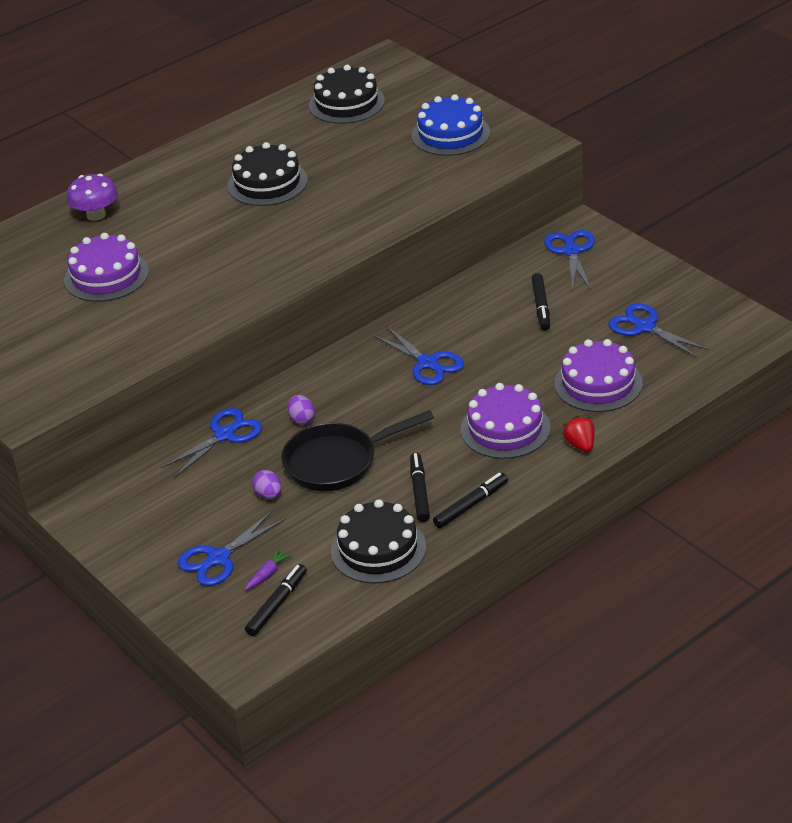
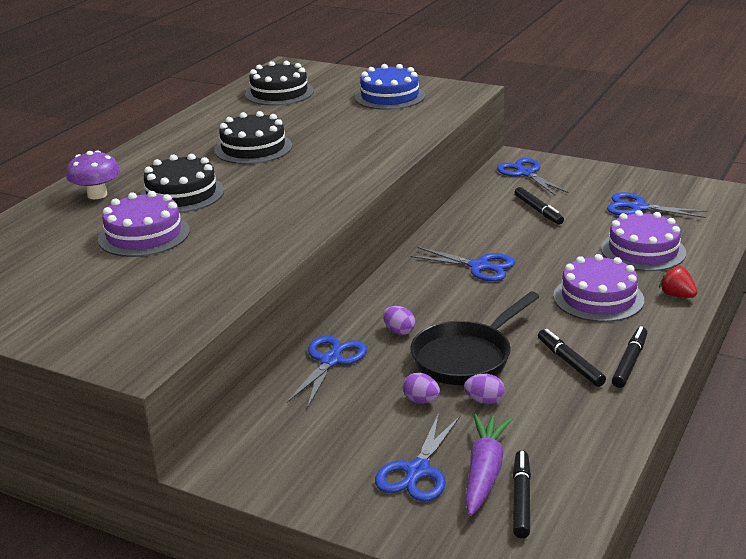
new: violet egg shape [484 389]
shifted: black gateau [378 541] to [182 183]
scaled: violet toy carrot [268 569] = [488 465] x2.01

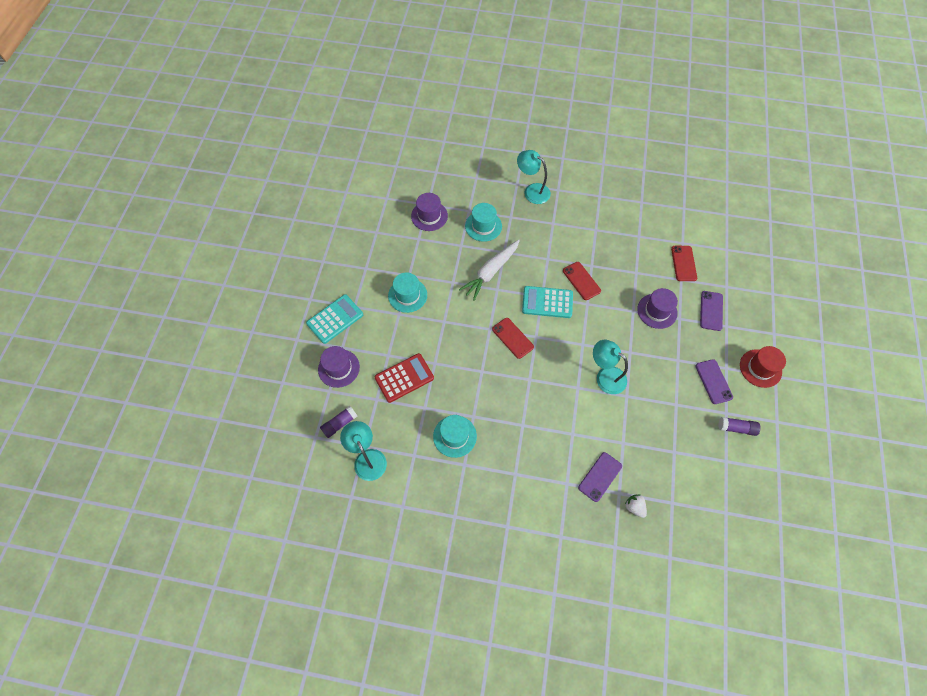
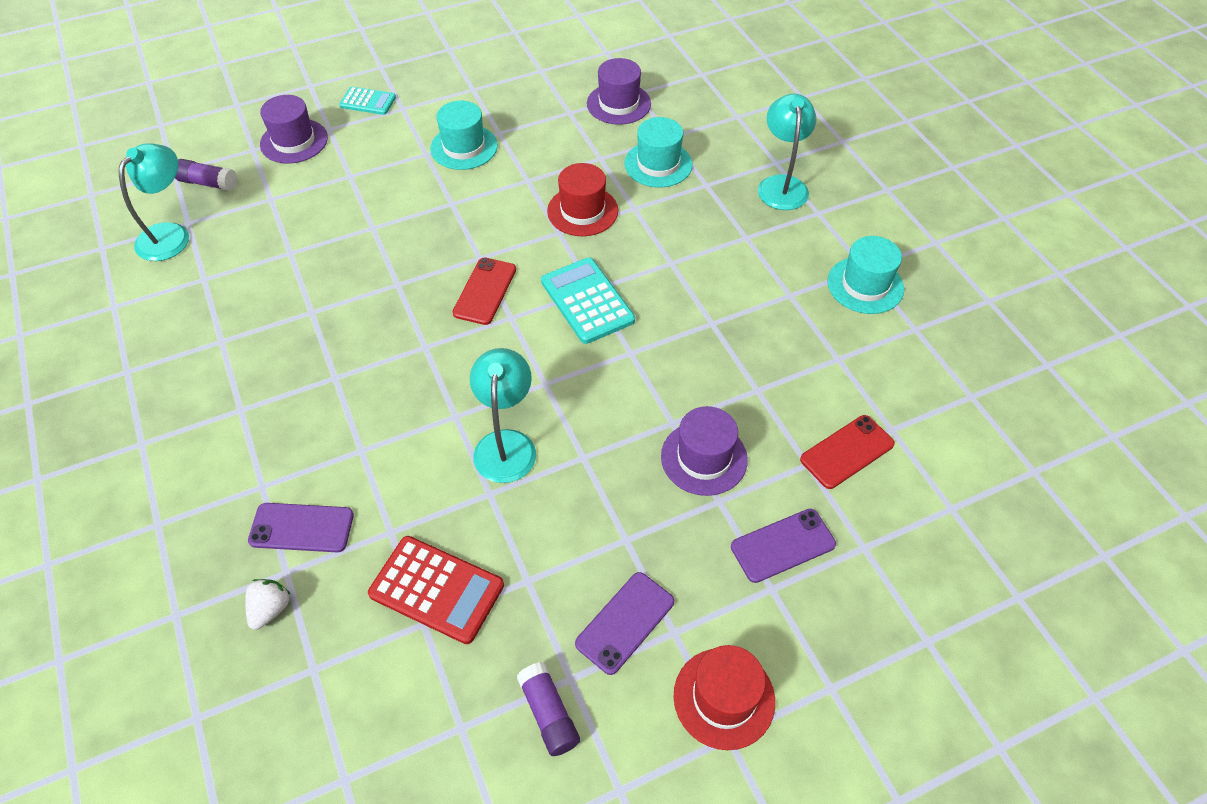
gone: crimson mobile phone [582 281]
shifted: crimson pocket calculator [404 378] to [436 590]; aqua hat [455 436] to [865 275]
swapped: pure white toy carrot [489 270] to crimson hat [582 199]
scaled: aqua pocket calculator [334 319] = [367 101] x0.61

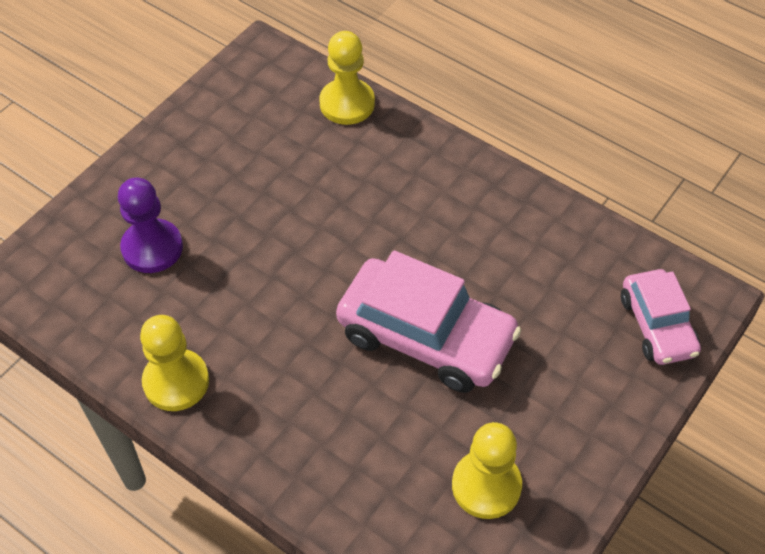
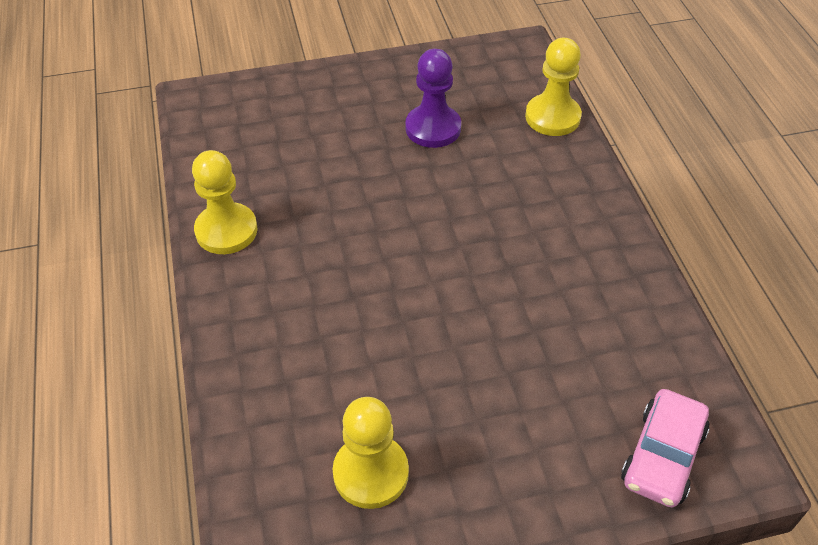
gone: rose-pink automobile [428 321]
shifted: violet game pawn [150 225] to [433 98]

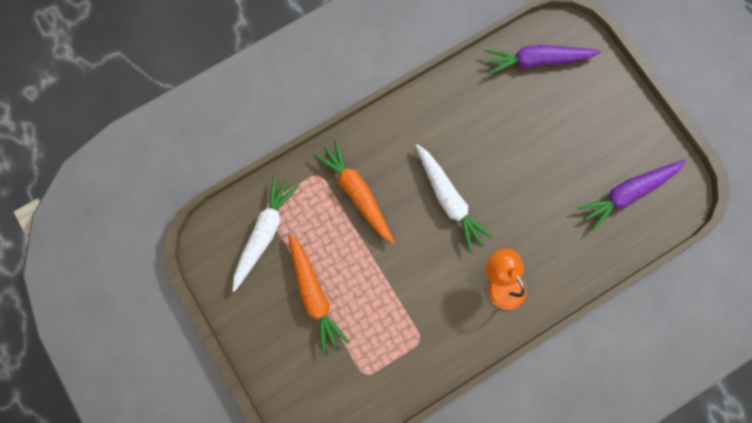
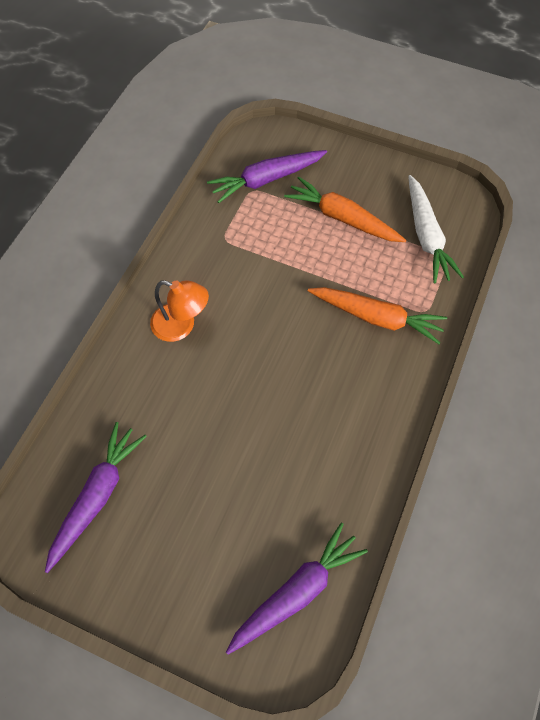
gone: pure white toy carrot [455 198]
new: violet toy carrot [267 176]

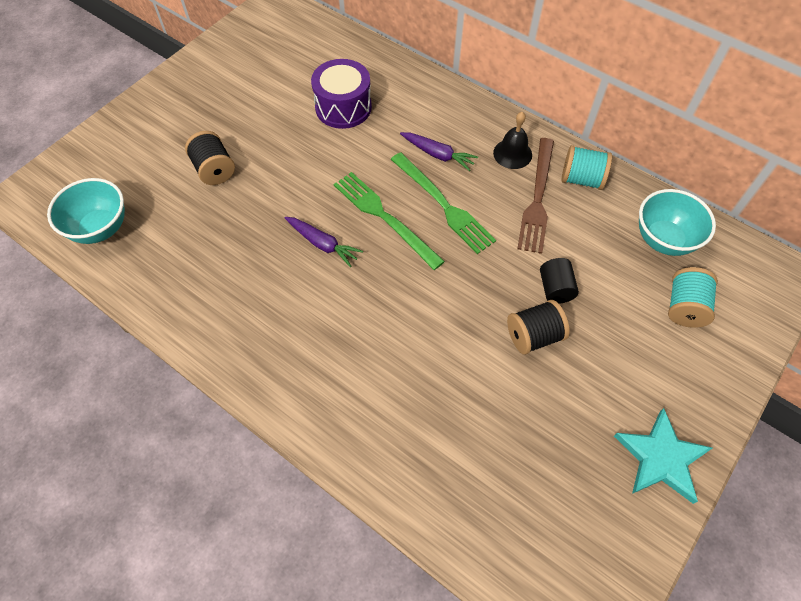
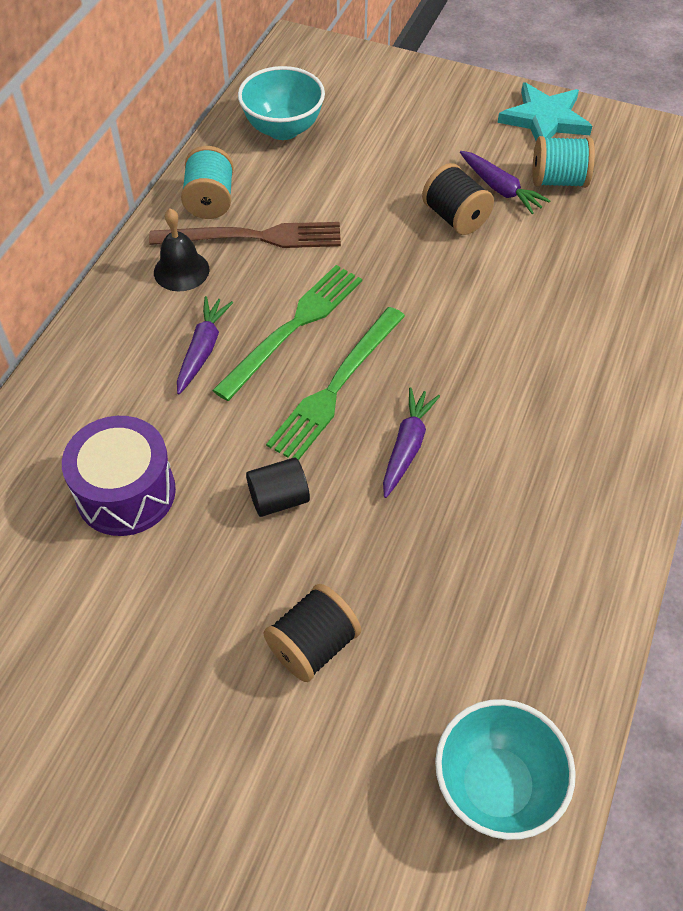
new: violet toy carrot [505 182]
shifted: black cylinder shape [559 281] to [278 487]; aqua spool [693 297] to [563 162]

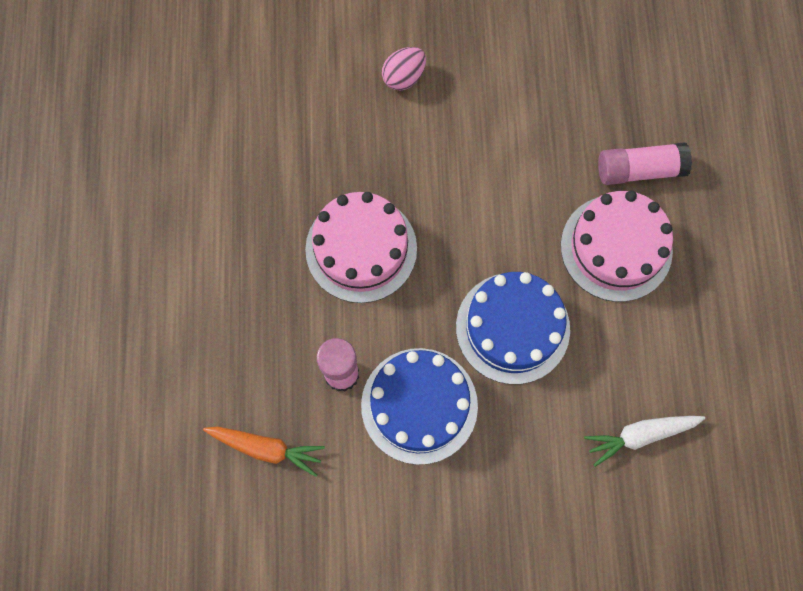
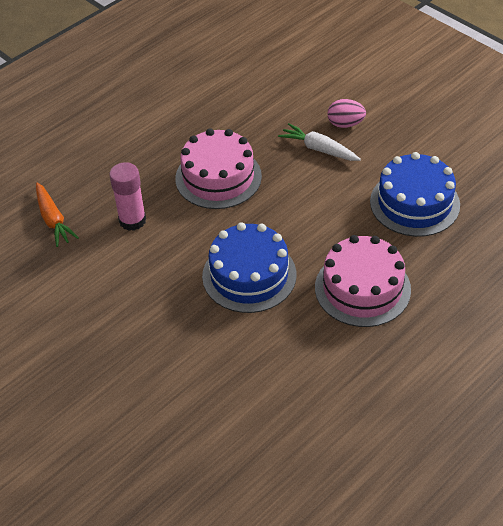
gone: rose-pink glue [645 164]
shifted: cobalt gateau [419 406] to [415 194]; pure white toy carrot [644 441] to [319 142]

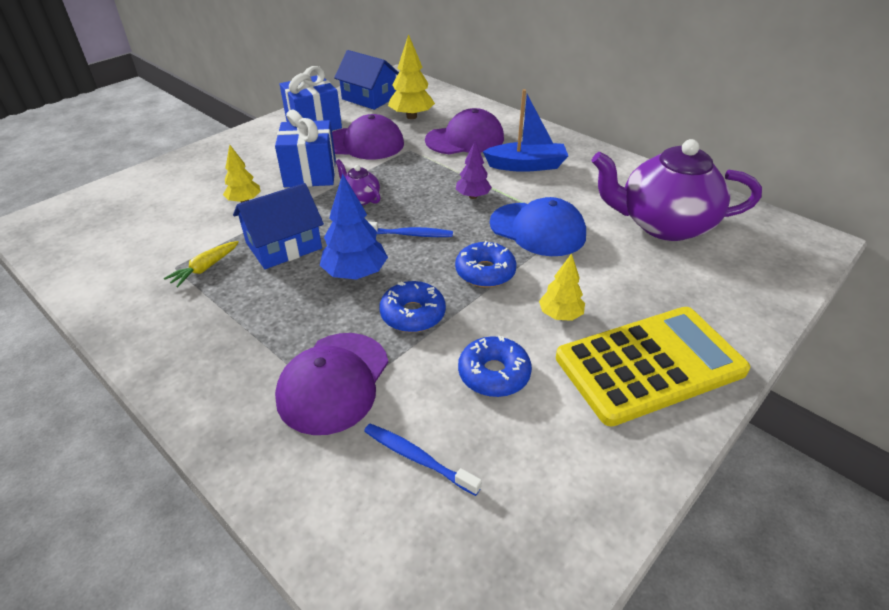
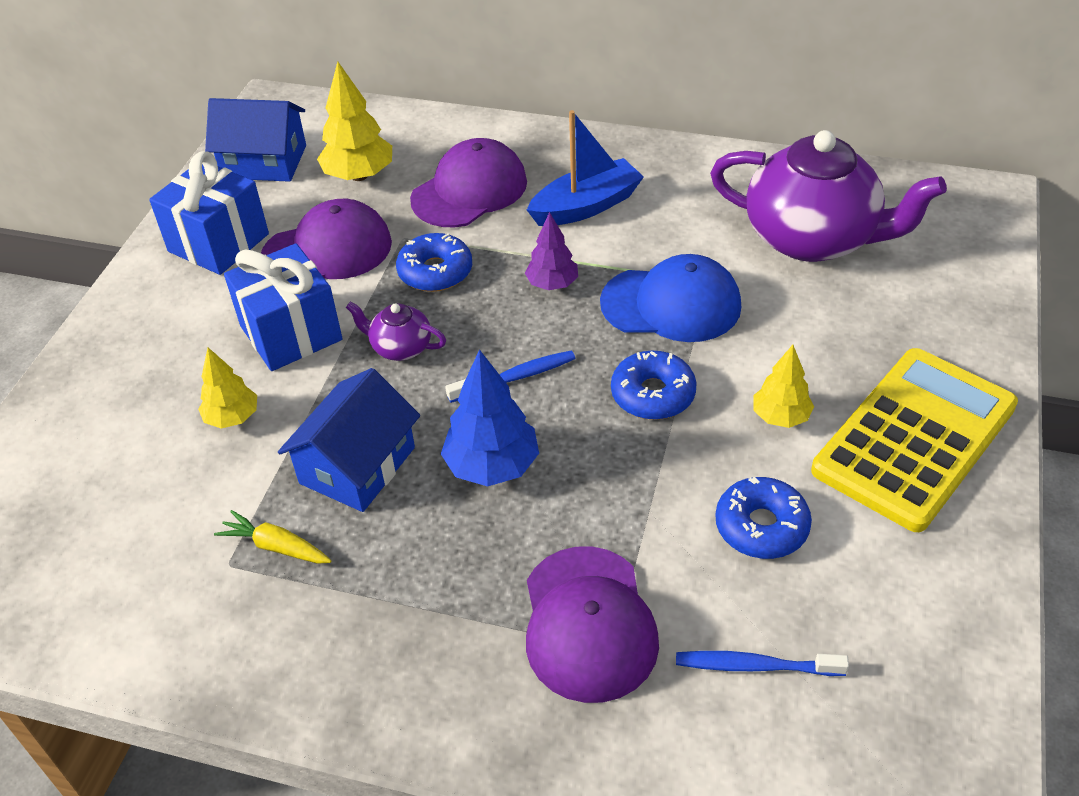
shifted: cobalt doughnut [412 306] to [434 262]
rotated: yellow toy carrot [201 264] = [273 537] 105 degrees clockwise; violet teapot [677 190] = [828 196] 135 degrees counterclockwise

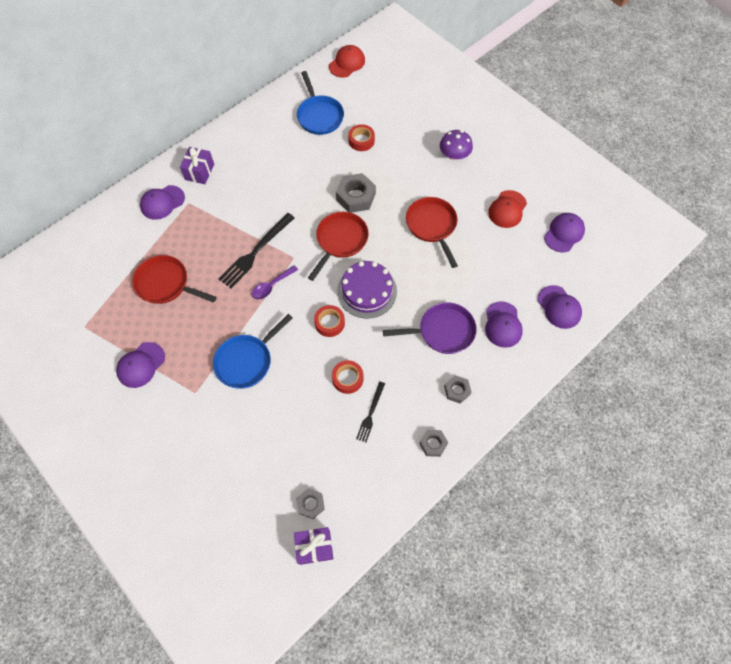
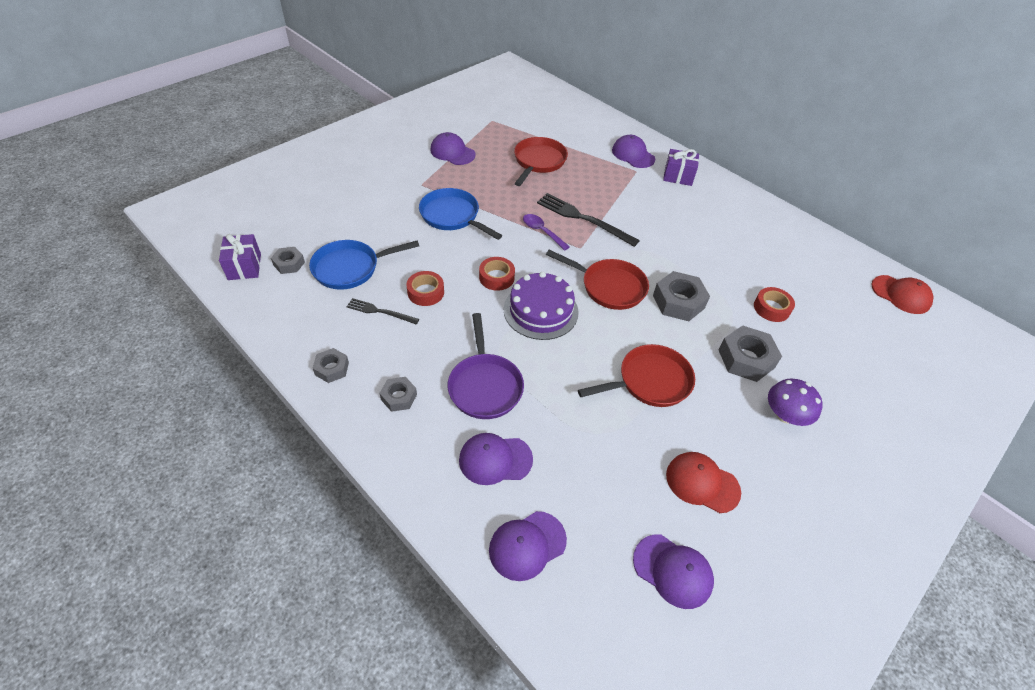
new: ash-grey hexagon nut [750 353]
shifted: cobalt skillet [320 103] to [364 265]

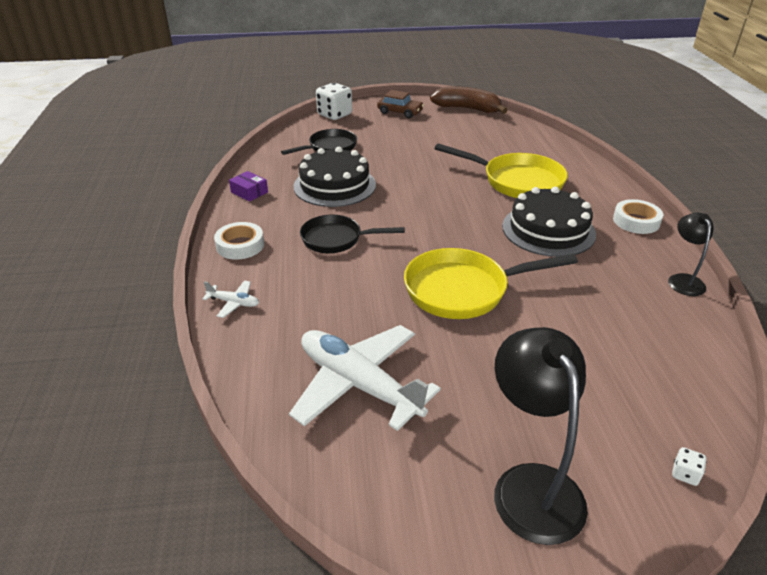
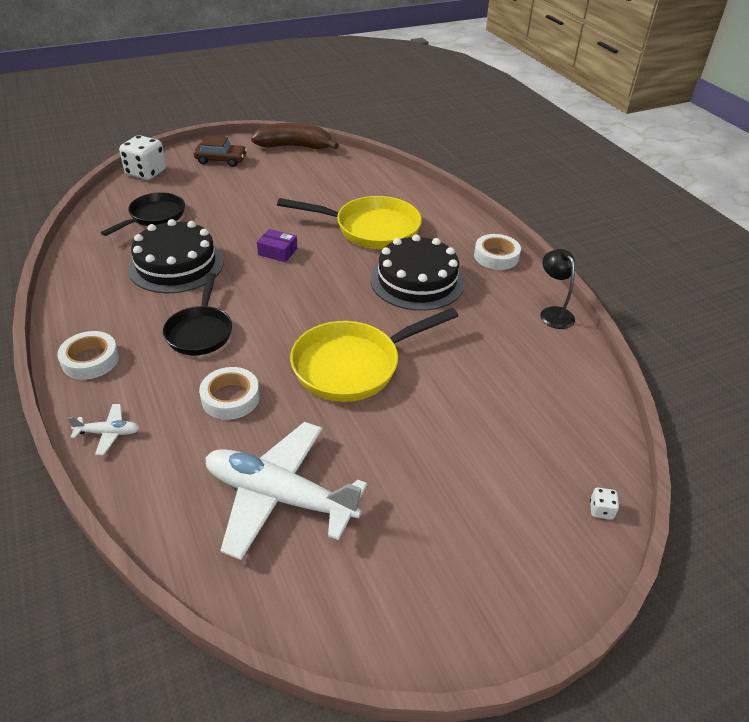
gone: black desk lamp [541 436]
new: pure white sticky tape [229 393]
shifted: violet parcel [248 186] to [277 245]
rotated: black skillet [352 234] = [197 314] 75 degrees counterclockwise

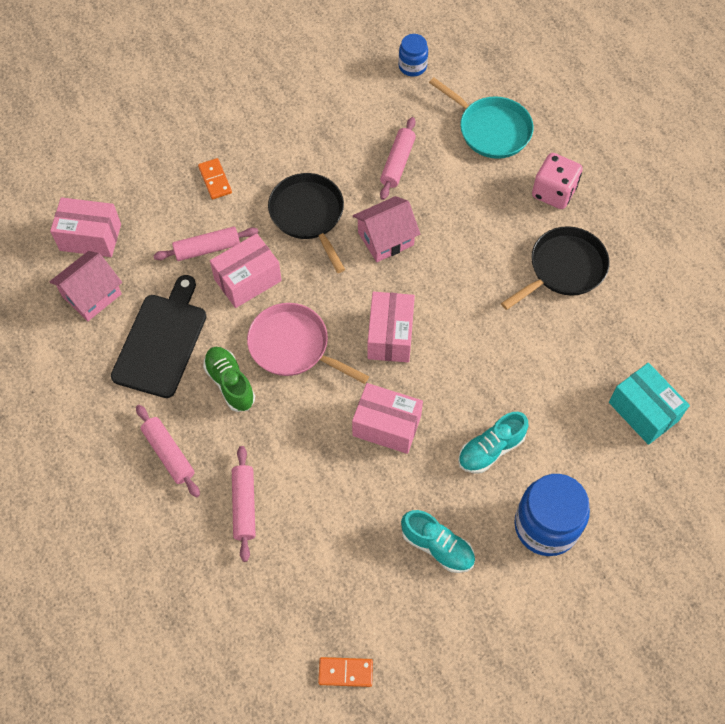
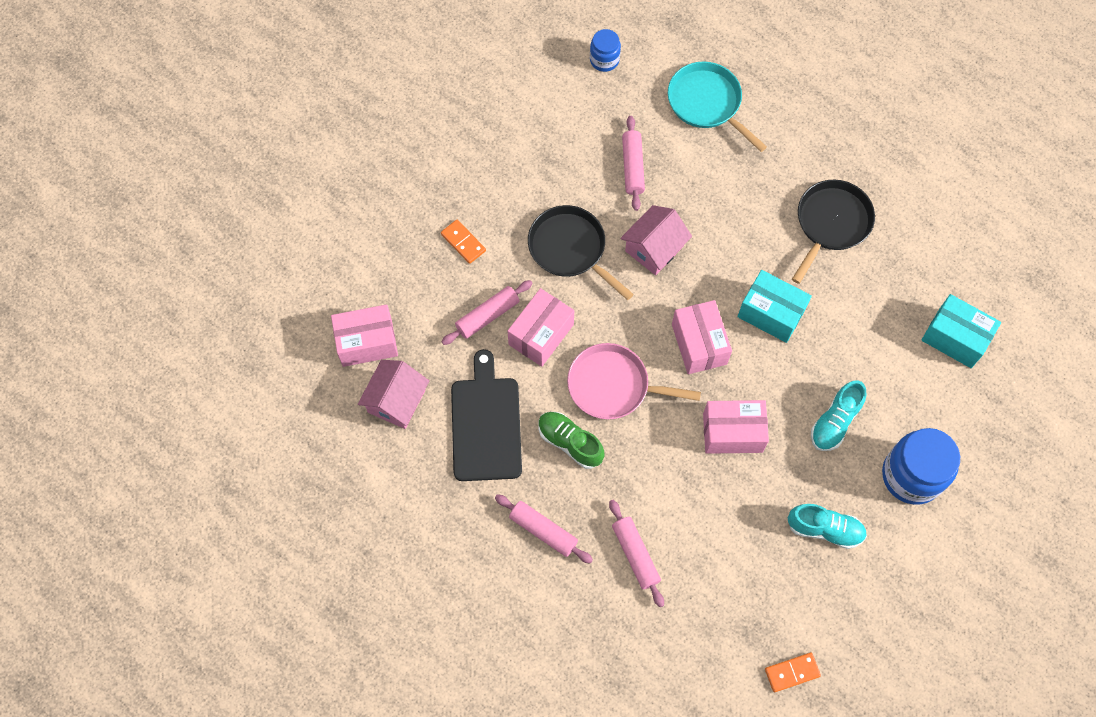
gone: rose-pink dice [557 181]
new: aqua parcel [774 306]
rotated: aqua skillet [481 118] = [717 106] 150 degrees counterclockwise

